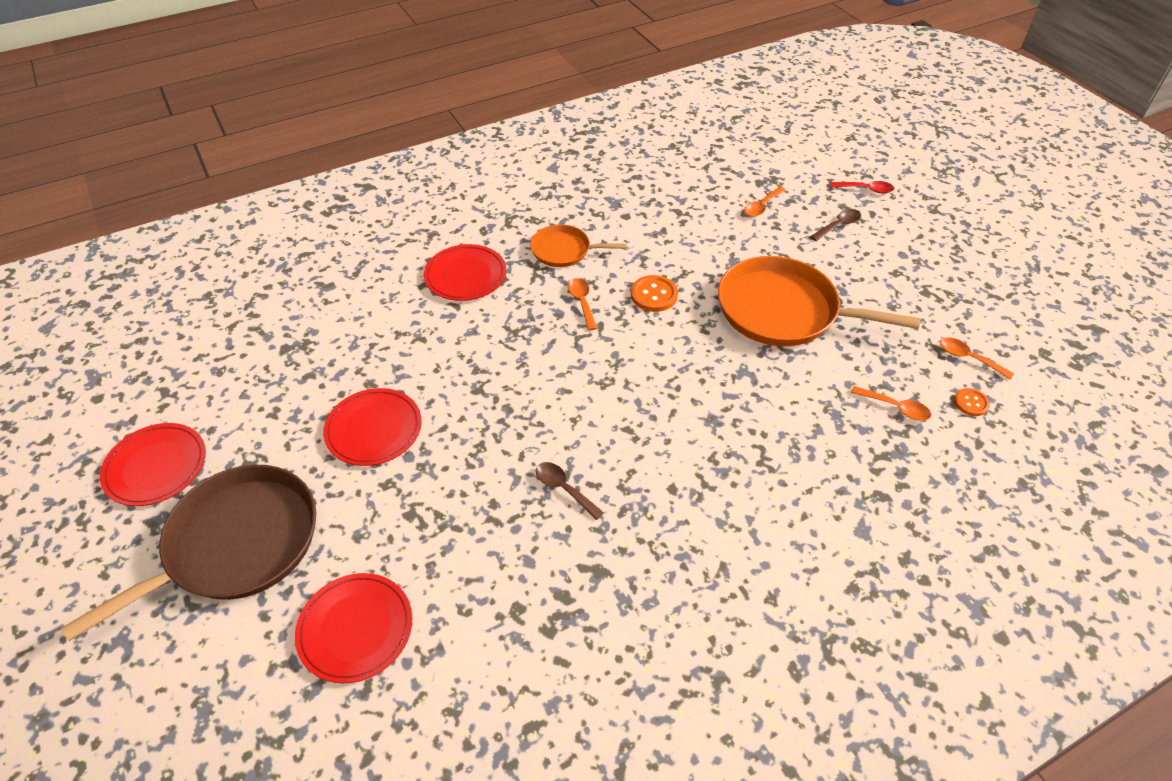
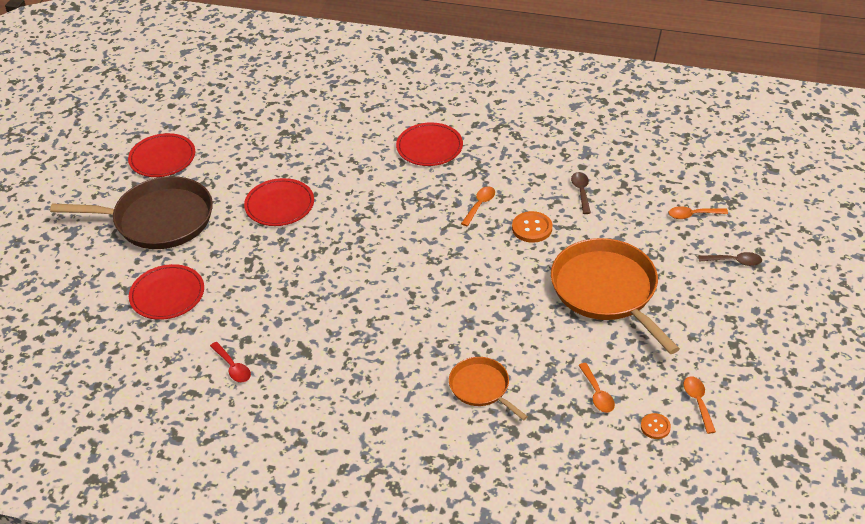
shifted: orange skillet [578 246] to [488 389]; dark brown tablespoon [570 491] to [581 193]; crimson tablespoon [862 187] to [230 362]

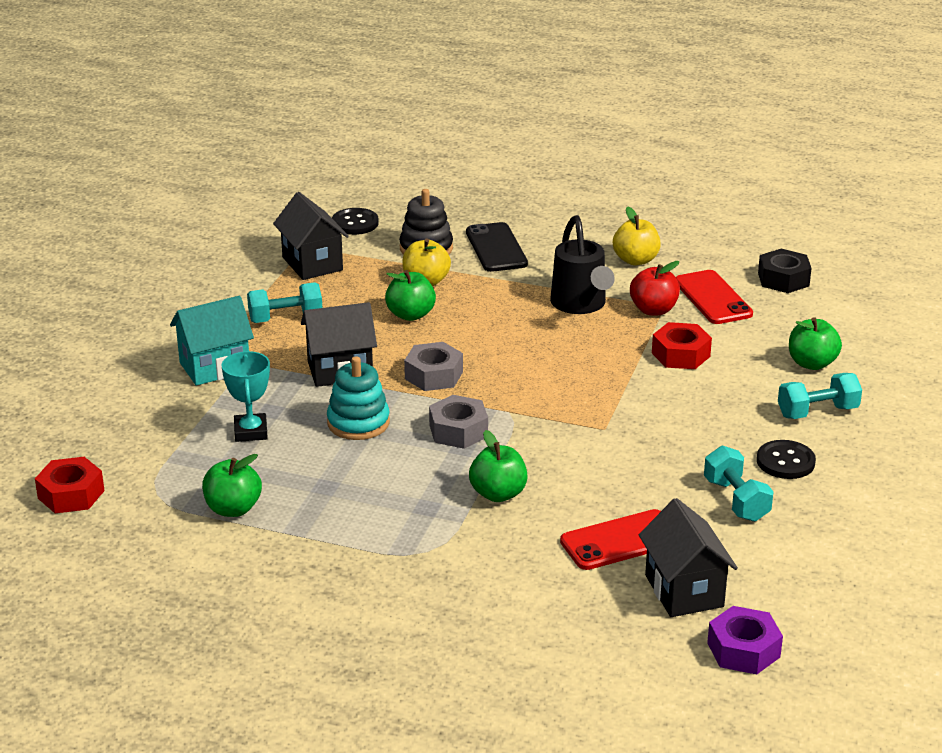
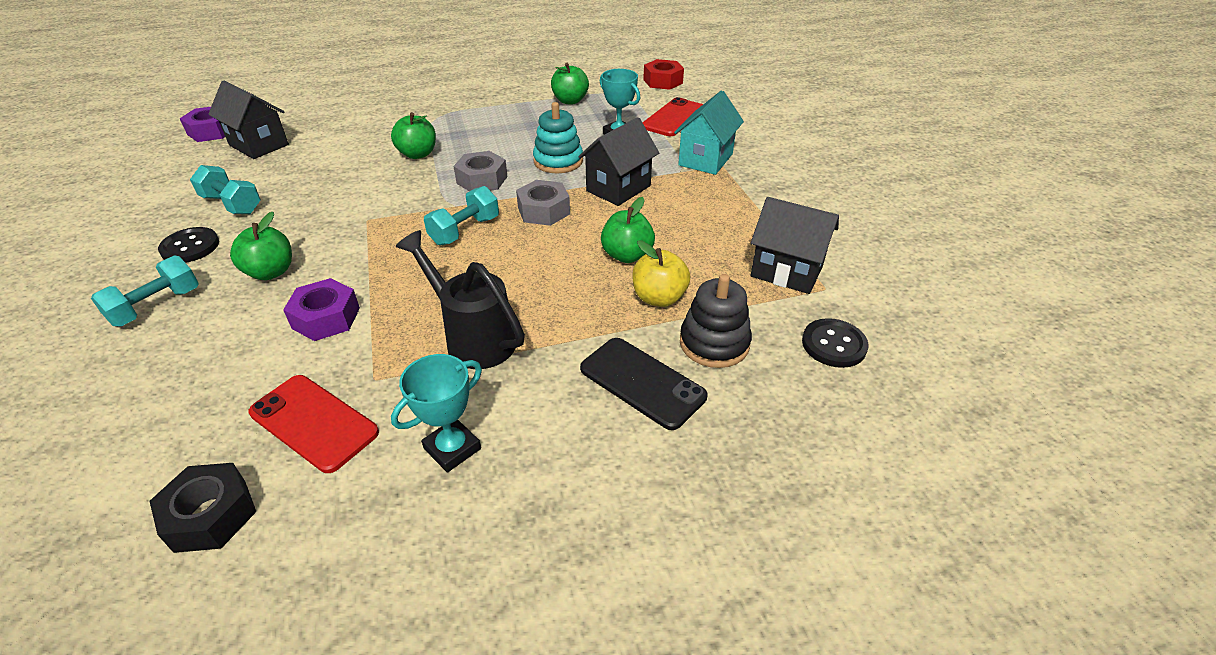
gone: crimson apple [655 288]
shifted: aqua hand weight [284 302] to [461 215]; crimson mobile phone [610 539] to [672 116]; leaf-green apple [815 343] to [261 246]
swapped: yellow apple [637 236] to aqua trophy [436 413]
repainted: crimson hexagon nut [682 345] to violet hexagon nut [321 309]

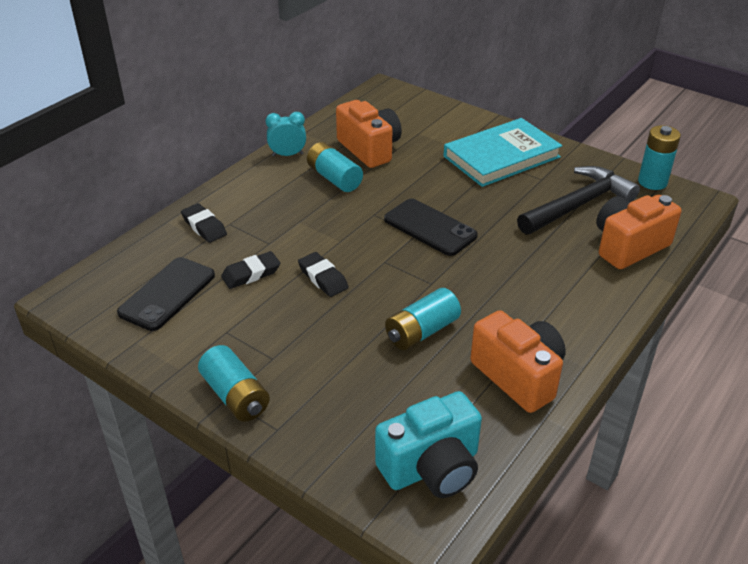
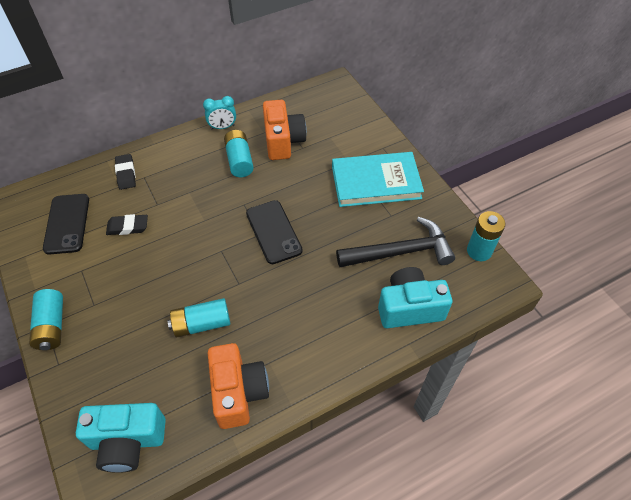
gone: black pencil eraser [323 274]
repainted: orange compact camera [638 232] to aqua compact camera [415 297]
rotated: black mobile phone [166 294] = [66 224] 60 degrees counterclockwise; aqua clock [286 134] = [219 112] 150 degrees clockwise

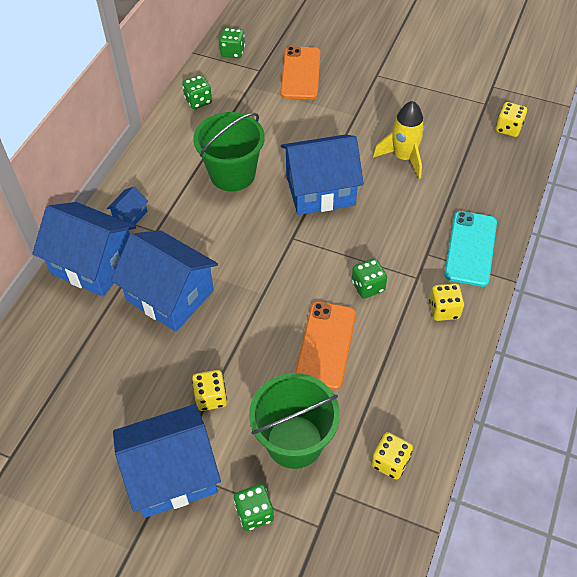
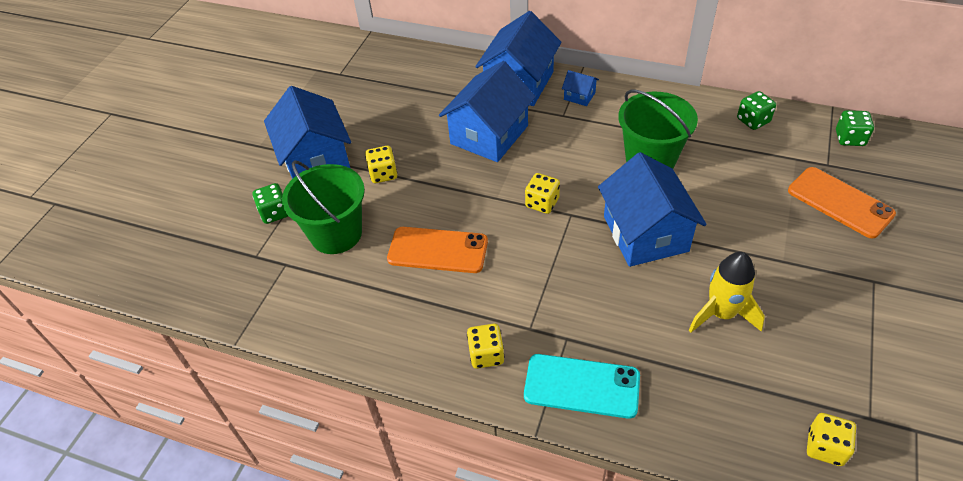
gone: leaf-green dice [369 278]
shifted: yellow dice [392 456] to [542 193]
rotated: orange mobile phone [300 73] = [842 203] 45 degrees clockwise

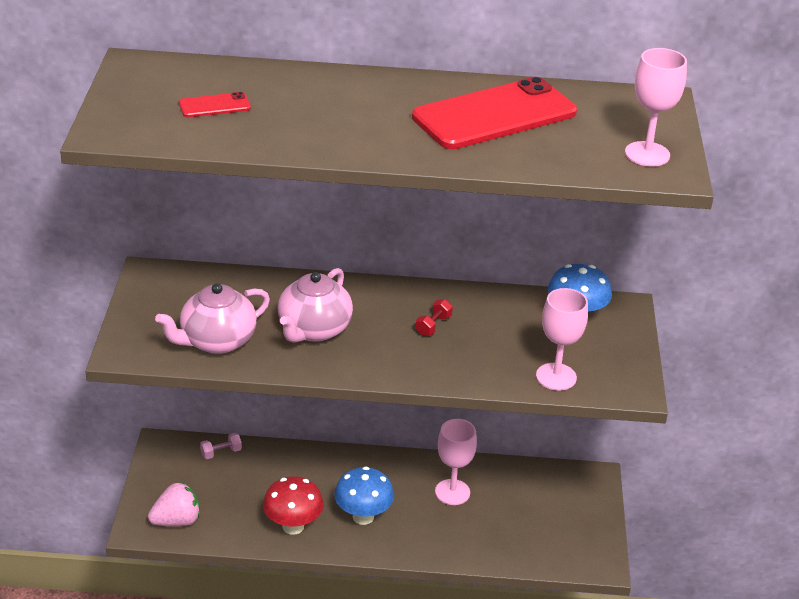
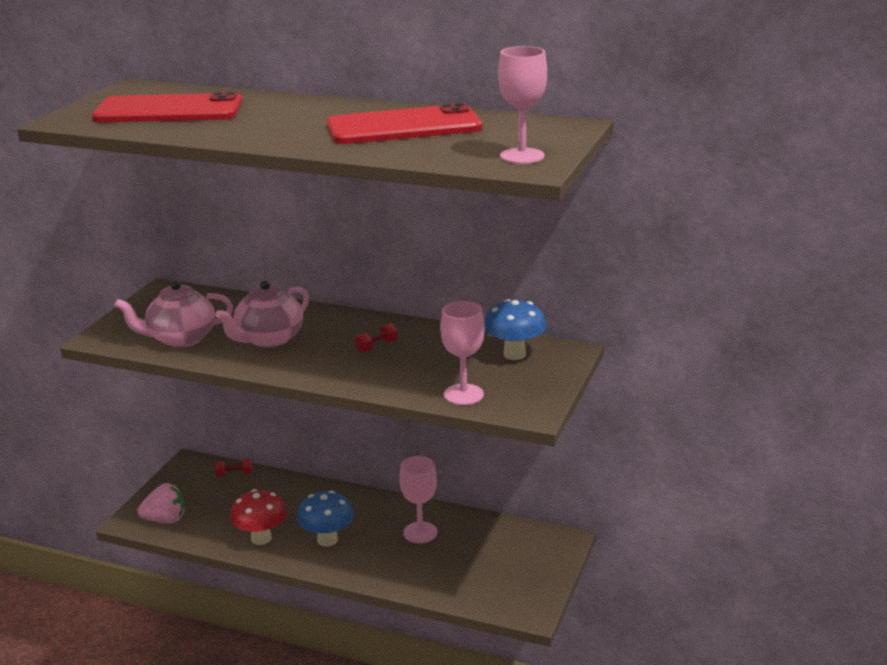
repainted: rose-pink hand weight [221 446] to crimson hand weight [233 467]
scaled: crimson mobile phone [215 104] = [167 107] x2.34

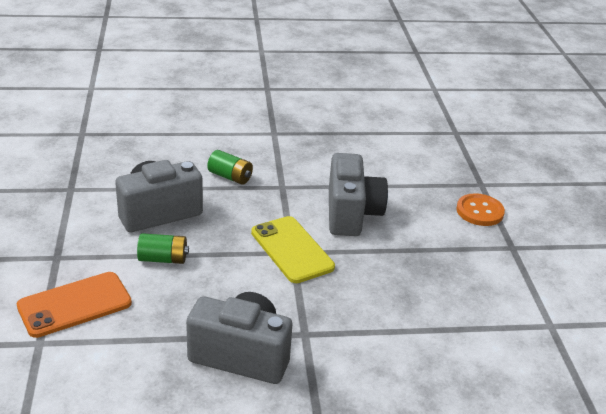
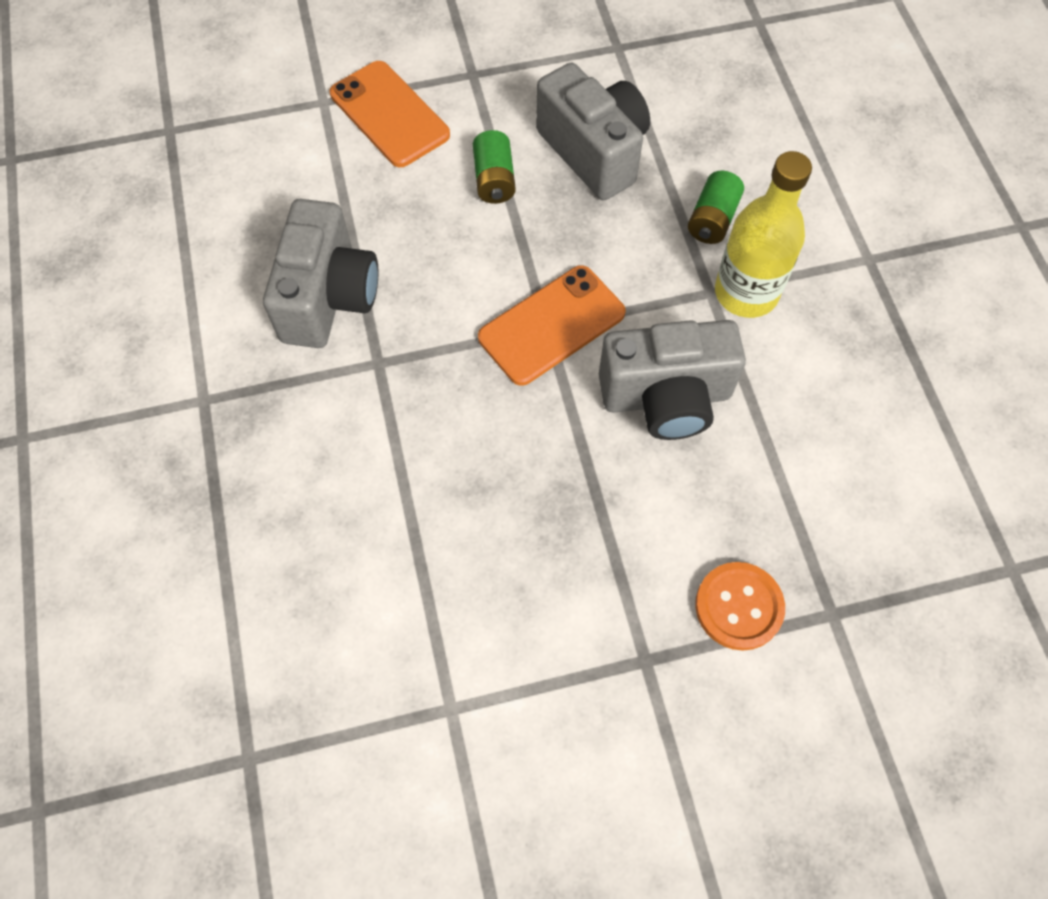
new: yellow bottle [763 234]
repainted: yellow mobile phone [293 249] to orange mobile phone [552 325]

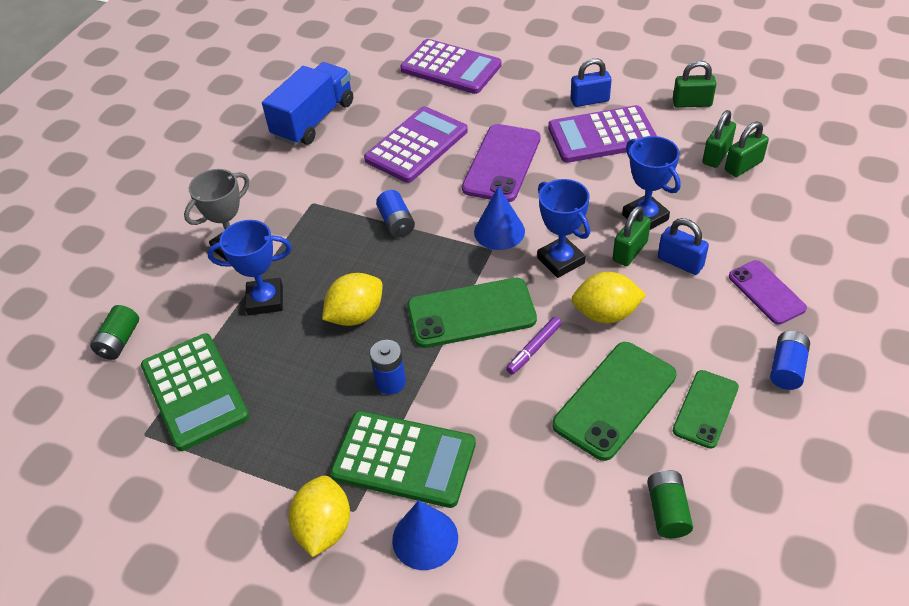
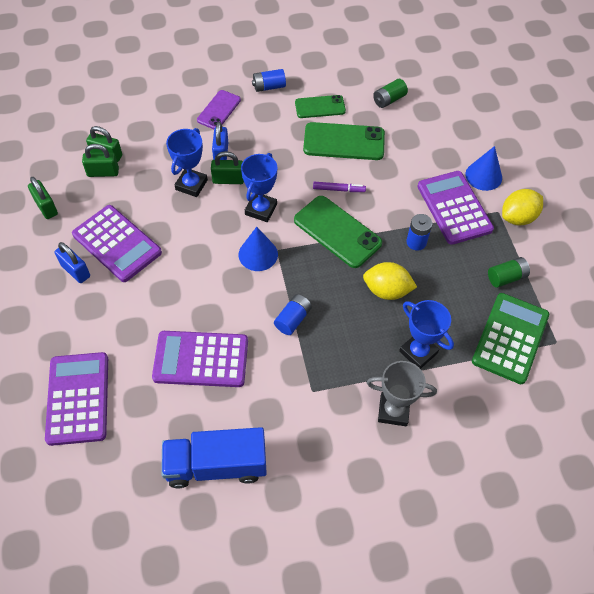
gone: violet mobile phone [501 163]; yellow toy lemon [608 297]
shifted: leaf-green AA battery [114 332] to [509 272]
repainted: leaf-green pocket calculator [403 459] to violet pocket calculator [455 208]

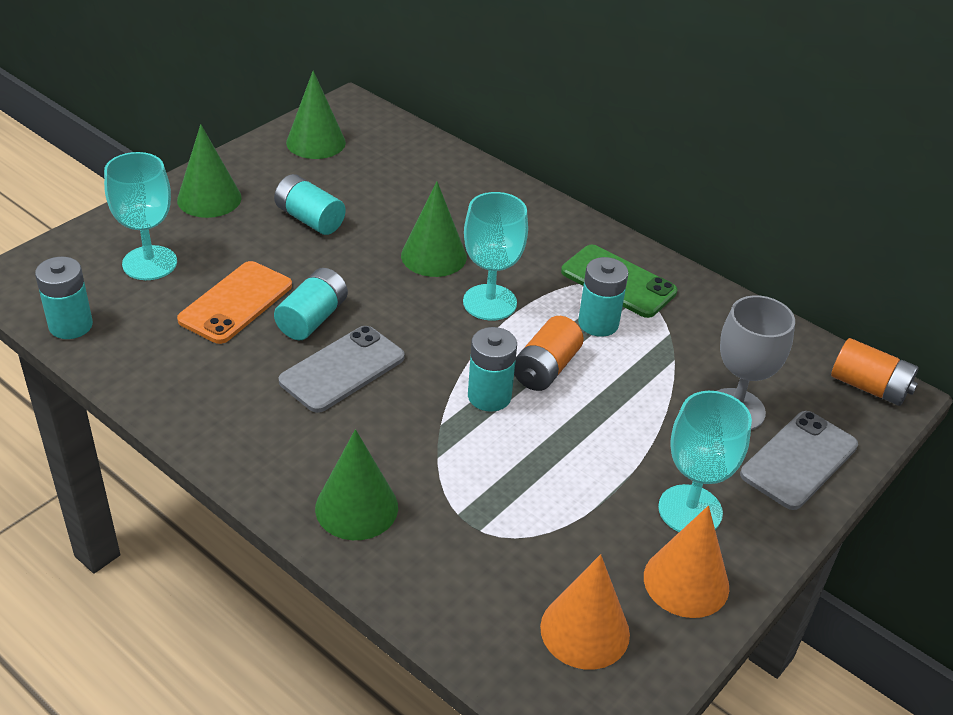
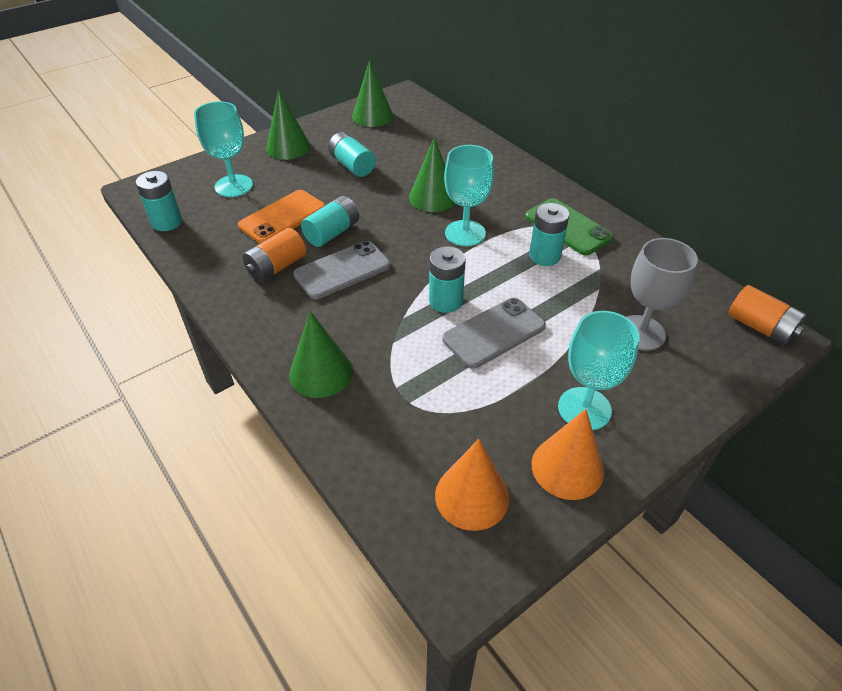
shifted: orange AA battery [549 353] to [274 255]; ash-grey mobile phone [799 460] to [494 333]

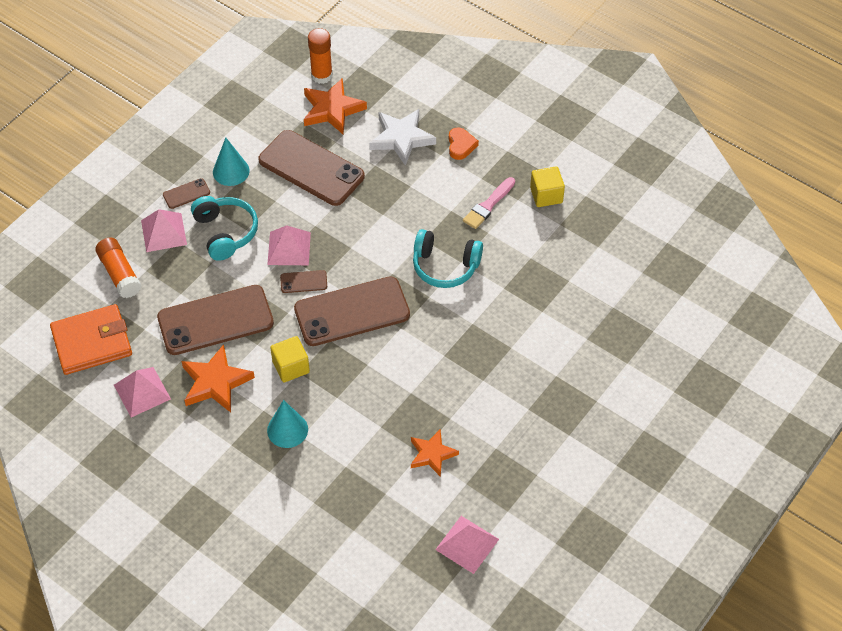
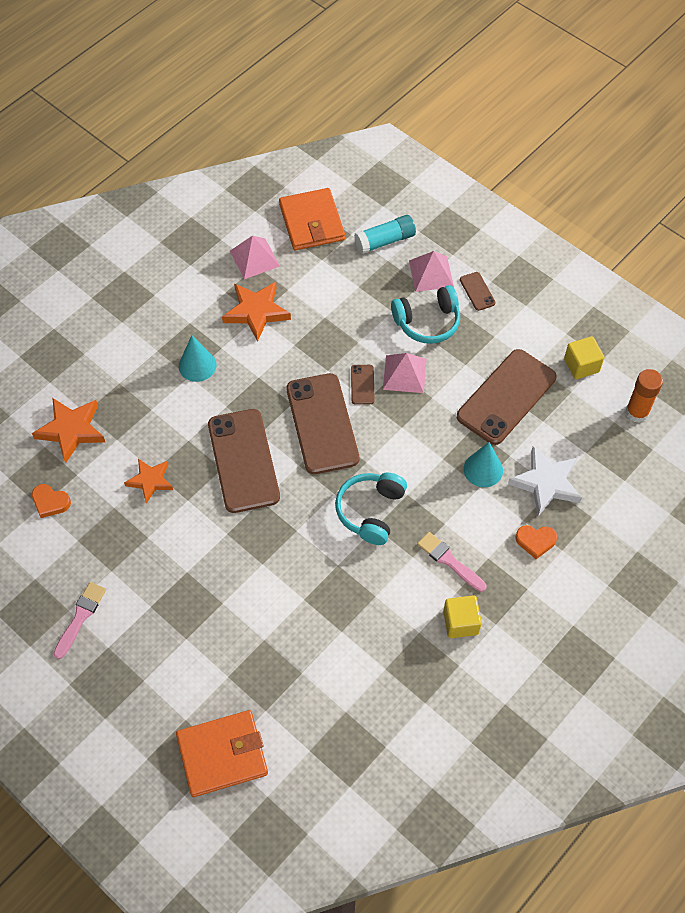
new: rose-pink paintbrush [79 620]; orange card wallet [222 753]
shifted: dark brown mobile phone [215 320] to [244 461]; aqua cone shape [231 162] to [483 464]; yellow solid cube [290 359] to [584 357]; orange star shape [335 106] to [68 430]
swapped: rose-pink pyramid [467 545] to orange heart [51 501]
repainted: orange glue [118 268] to aqua glue [385 234]

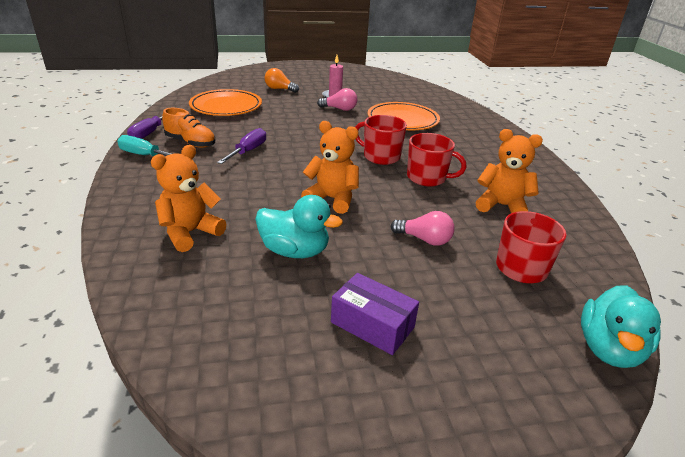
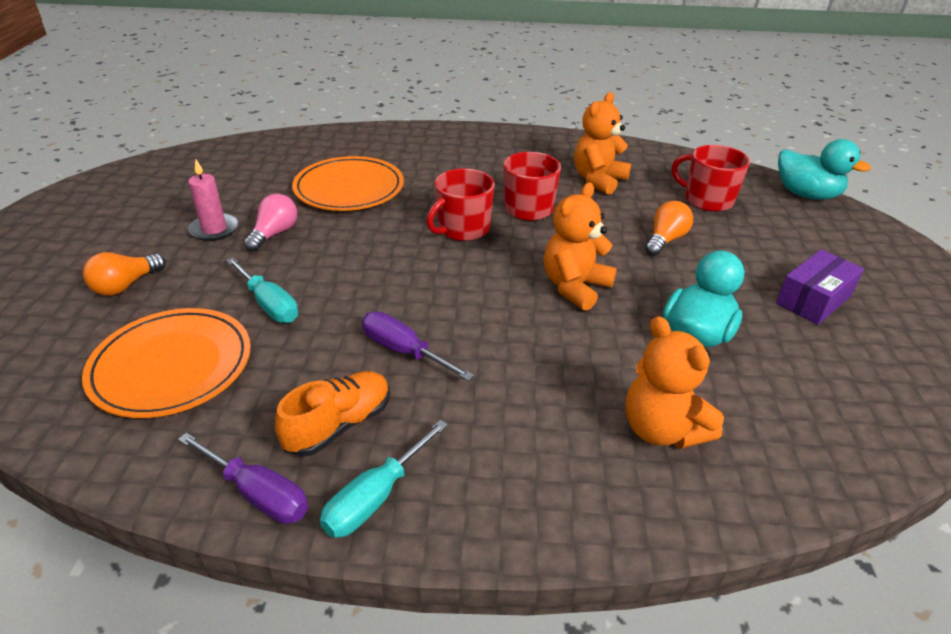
new: aqua screwdriver [262 290]
repainted: rose-pink bulb [422 228] to orange bulb [669 228]

